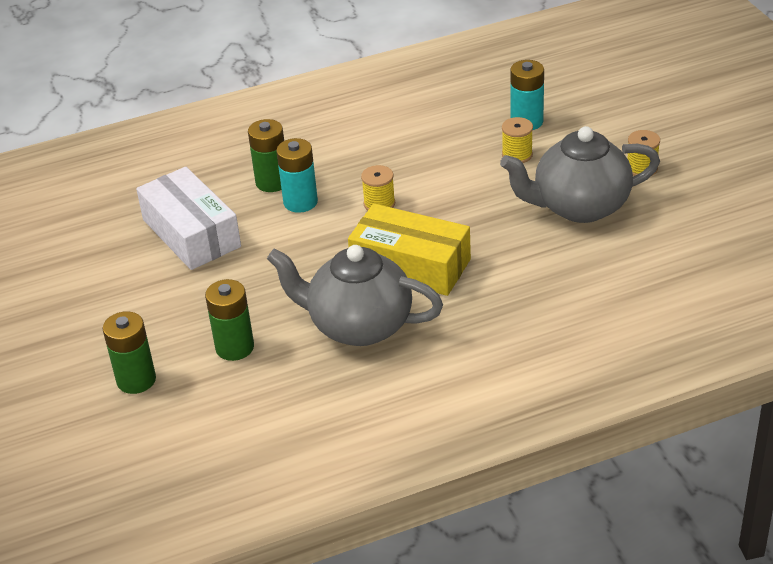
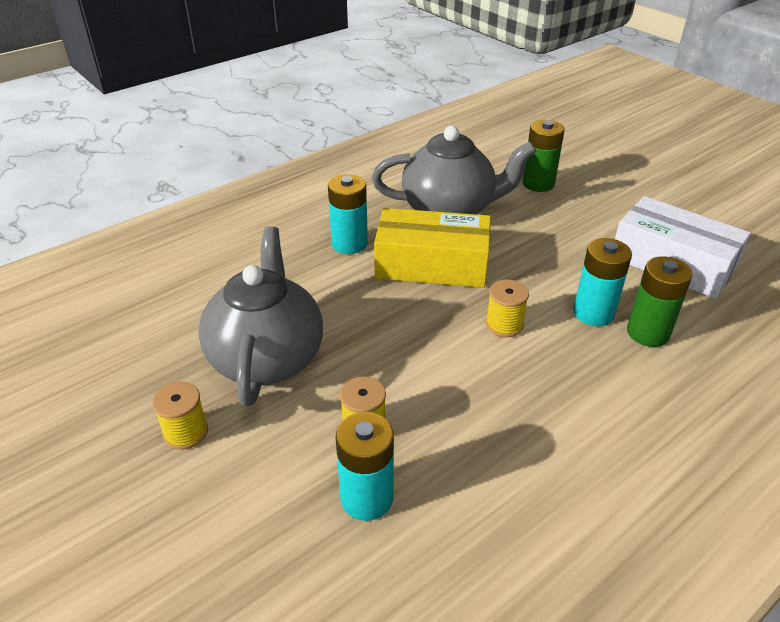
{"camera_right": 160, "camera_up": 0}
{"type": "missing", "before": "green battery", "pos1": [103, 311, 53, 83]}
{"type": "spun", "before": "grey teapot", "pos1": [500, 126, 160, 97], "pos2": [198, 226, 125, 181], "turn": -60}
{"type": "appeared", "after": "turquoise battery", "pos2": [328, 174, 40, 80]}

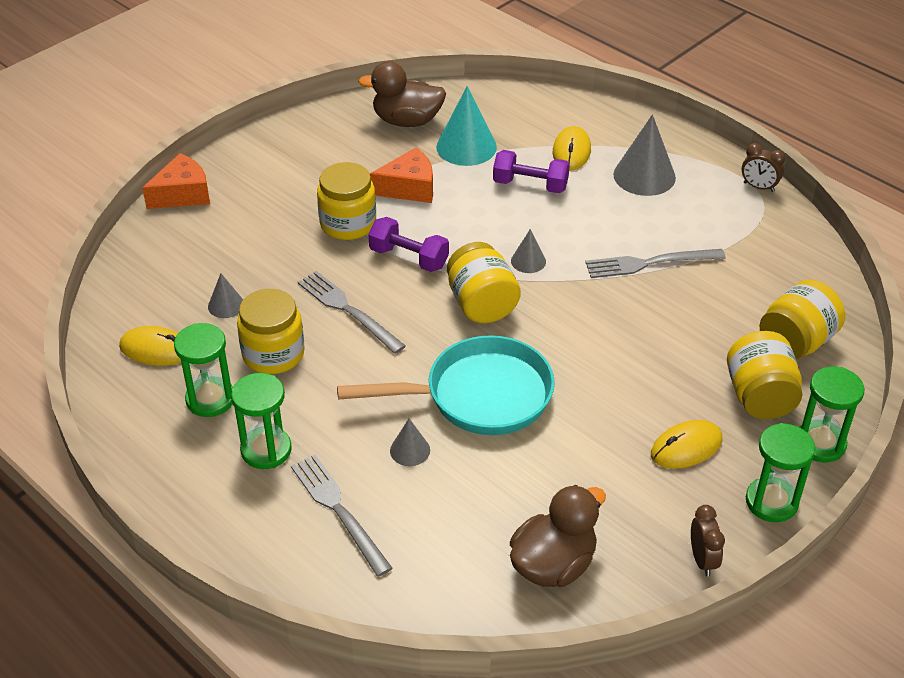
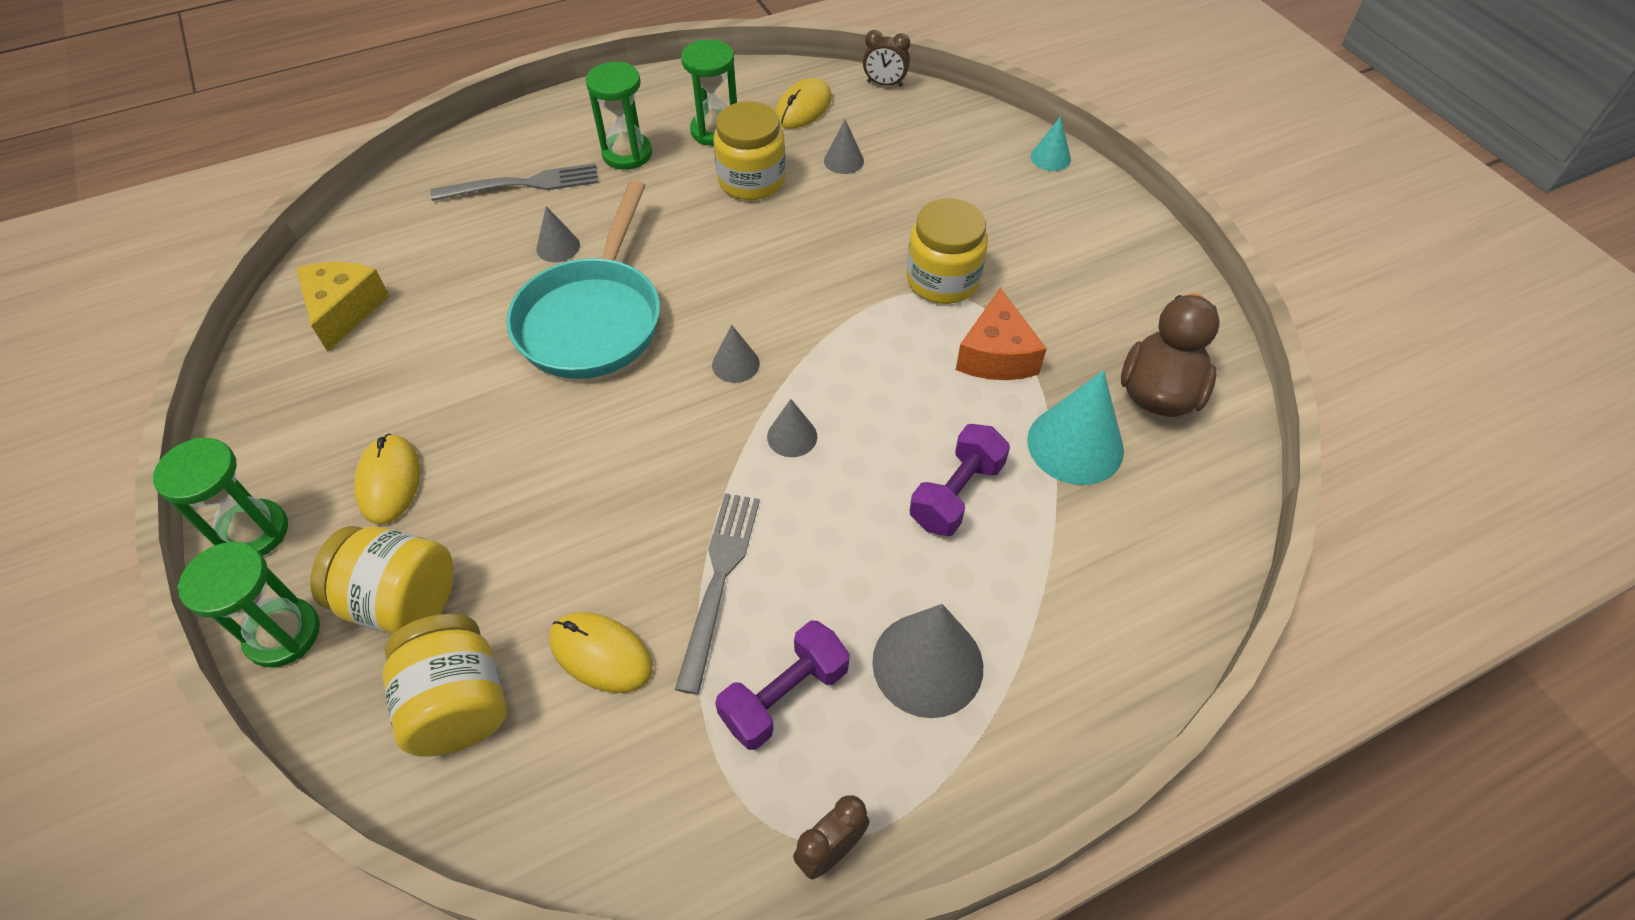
{"camera_right": 110, "camera_up": 10}
{"type": "exchanged", "before": "orange cheese", "after": "turquoise cone", "pos1": [142, 153, 68, 56], "pos2": [1031, 116, 40, 55]}
{"type": "missing", "before": "grey fork", "pos1": [298, 271, 108, 83]}
{"type": "relocated", "before": "purple dumbbell", "pos1": [368, 217, 81, 55], "pos2": [715, 620, 135, 130]}
{"type": "exchanged", "before": "yellow jar", "after": "grey cone", "pos1": [447, 242, 74, 81], "pos2": [712, 325, 48, 58]}
{"type": "exchanged", "before": "brown duck", "after": "yellow cheese", "pos1": [510, 485, 96, 102], "pos2": [296, 262, 94, 90]}
{"type": "relocated", "before": "yellow mouse", "pos1": [553, 126, 38, 45], "pos2": [549, 612, 104, 81]}
{"type": "relocated", "before": "brown clock", "pos1": [691, 505, 34, 71], "pos2": [863, 30, 47, 57]}

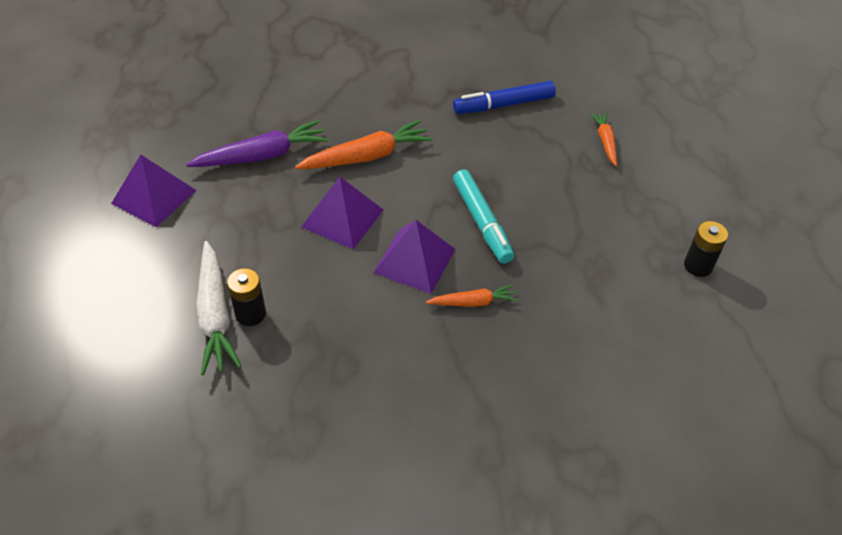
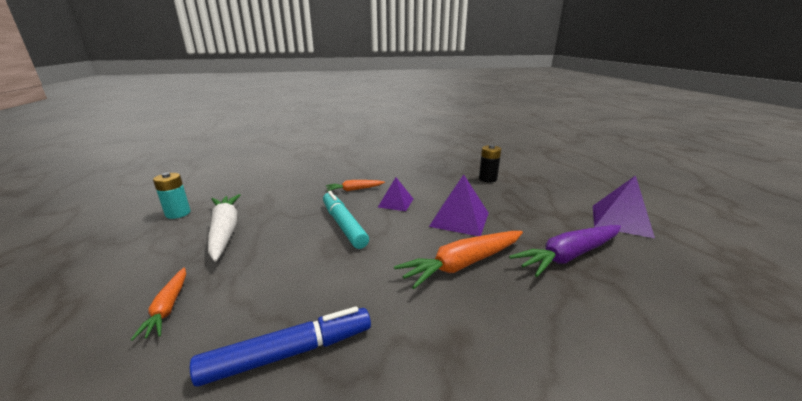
{"camera_right": 175, "camera_up": -25}
{"type": "relocated", "before": "white carrot", "pos1": [196, 241, 46, 134], "pos2": [208, 194, 33, 68]}
{"type": "size", "before": "purple pyramid", "pos1": [373, 220, 83, 74], "pos2": [378, 177, 35, 34], "scale": 0.64}
{"type": "colour", "before": "black battery", "after": "turquoise battery", "pos1": [684, 221, 44, 56], "pos2": [153, 172, 38, 47]}

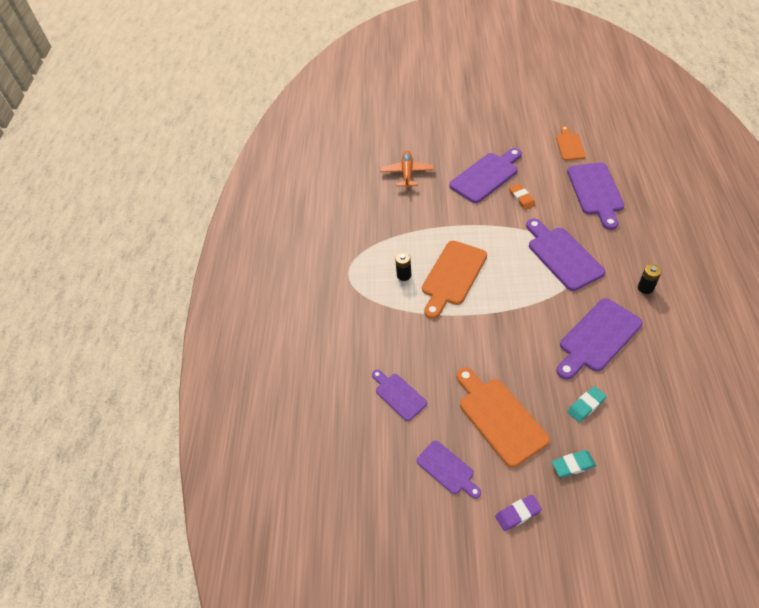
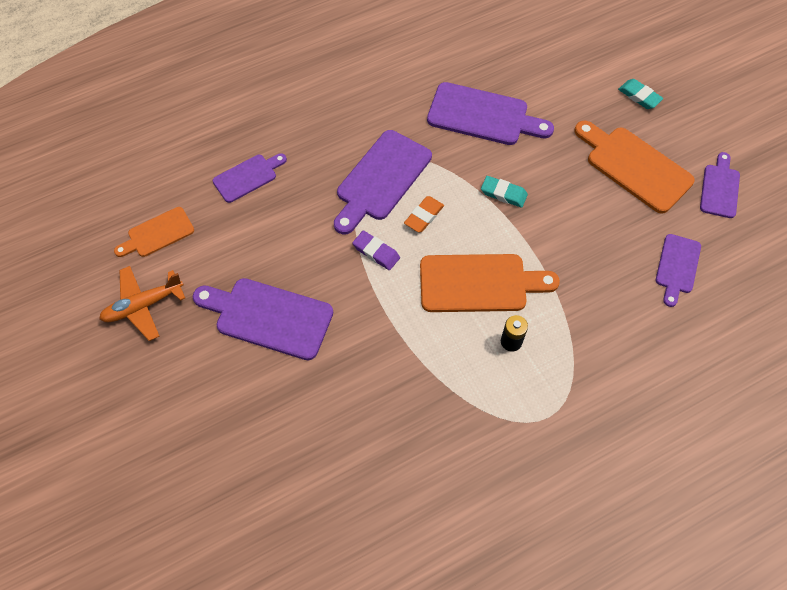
{"camera_right": -125, "camera_up": 10}
{"type": "relocated", "before": "orange plane", "pos1": [381, 151, 53, 38], "pos2": [99, 266, 86, 75]}
{"type": "spun", "before": "orange cutting board", "pos1": [456, 367, 94, 101], "pos2": [574, 120, 121, 94], "turn": 105}
{"type": "relocated", "before": "purple eraser", "pos1": [495, 495, 47, 36], "pos2": [352, 230, 48, 40]}
{"type": "relocated", "before": "orange eraser", "pos1": [509, 183, 26, 27], "pos2": [404, 196, 40, 36]}
{"type": "size", "before": "purple cutting board", "pos1": [567, 162, 57, 68], "pos2": [213, 153, 74, 50], "scale": 0.59}
{"type": "relocated", "before": "turquoise eraser", "pos1": [567, 386, 40, 36], "pos2": [481, 176, 47, 32]}
{"type": "missing", "before": "black battery", "pos1": [638, 264, 24, 30]}

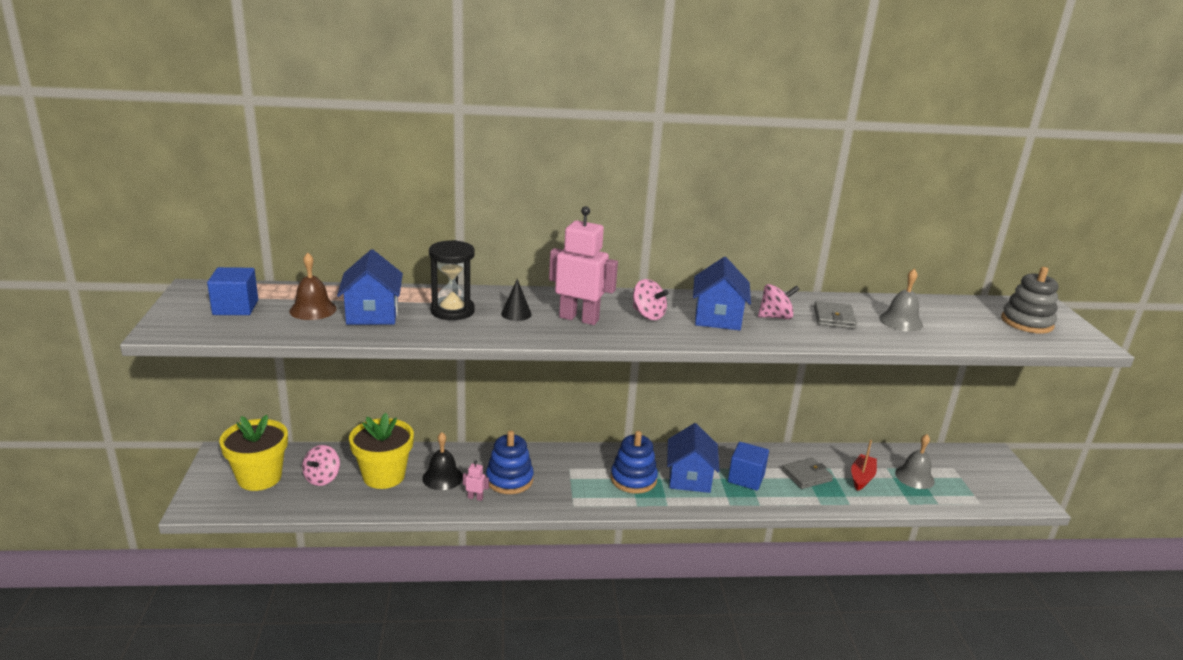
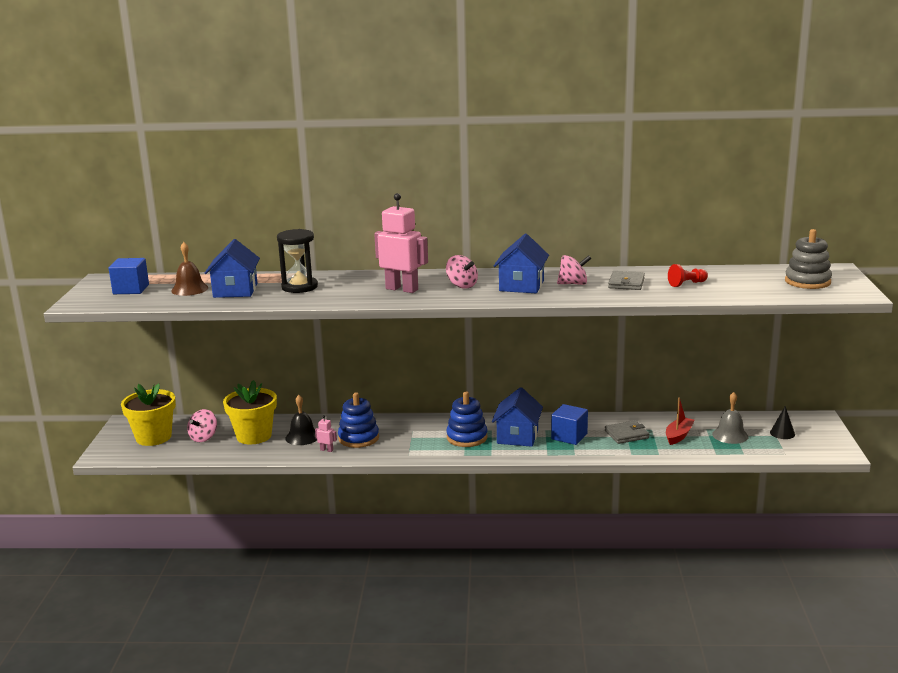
{"camera_right": 10, "camera_up": -5}
{"type": "relocated", "before": "black cone", "pos1": [501, 279, 31, 42], "pos2": [770, 406, 25, 33]}
{"type": "exchanged", "before": "grey bell", "after": "red pawn", "pos1": [879, 269, 44, 63], "pos2": [668, 264, 40, 23]}

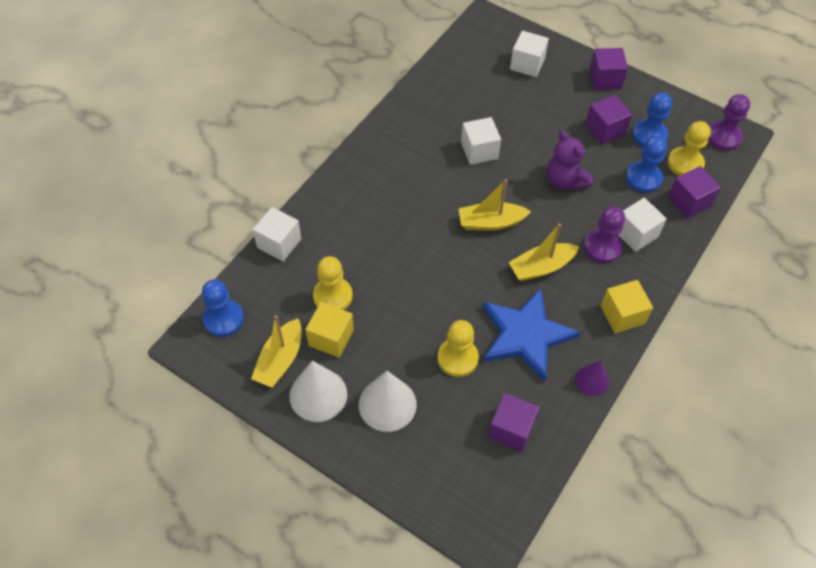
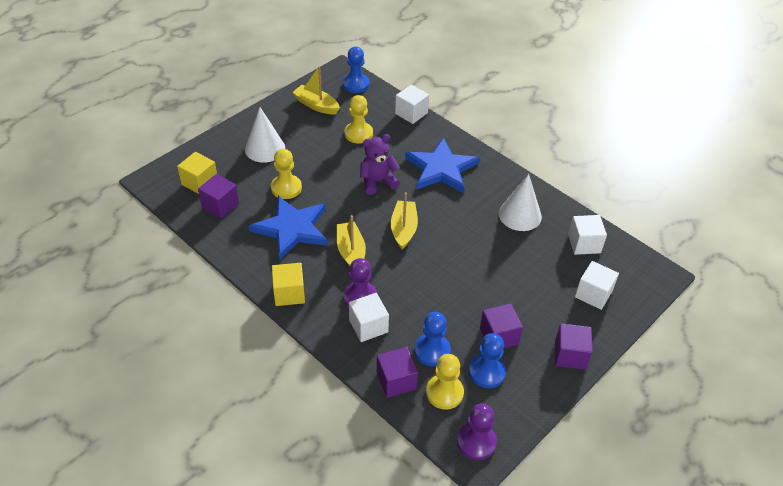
{"camera_right": 100, "camera_up": -10}
{"type": "relocated", "before": "white cone", "pos1": [289, 360, 58, 62], "pos2": [499, 174, 43, 57]}
{"type": "relocated", "before": "yellow cube", "pos1": [305, 302, 49, 56], "pos2": [177, 152, 40, 42]}
{"type": "relocated", "before": "white cube", "pos1": [461, 117, 40, 48], "pos2": [568, 215, 39, 40]}
{"type": "relocated", "before": "purple teddy bear", "pos1": [547, 131, 46, 60], "pos2": [360, 134, 40, 61]}
{"type": "missing", "before": "purple cone", "pos1": [575, 361, 34, 35]}
{"type": "appeared", "after": "blue star", "pos2": [405, 137, 75, 56]}

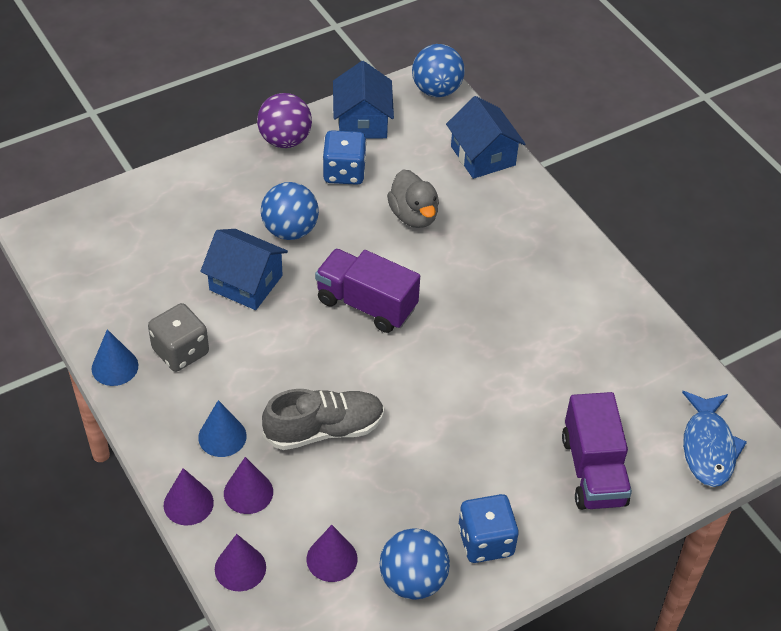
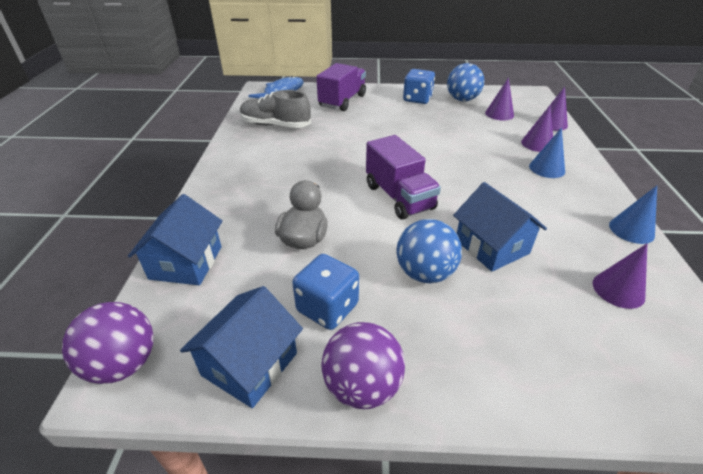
{"camera_right": -145, "camera_up": -10}
{"type": "missing", "before": "grey dice", "pos1": [148, 303, 61, 69]}
{"type": "relocated", "before": "purple cone", "pos1": [164, 468, 50, 57], "pos2": [593, 244, 54, 65]}
{"type": "relocated", "before": "grey shoe", "pos1": [262, 389, 122, 61], "pos2": [240, 90, 71, 38]}
{"type": "colour", "before": "blue ball", "after": "purple ball", "pos1": [412, 44, 53, 53], "pos2": [62, 302, 92, 82]}

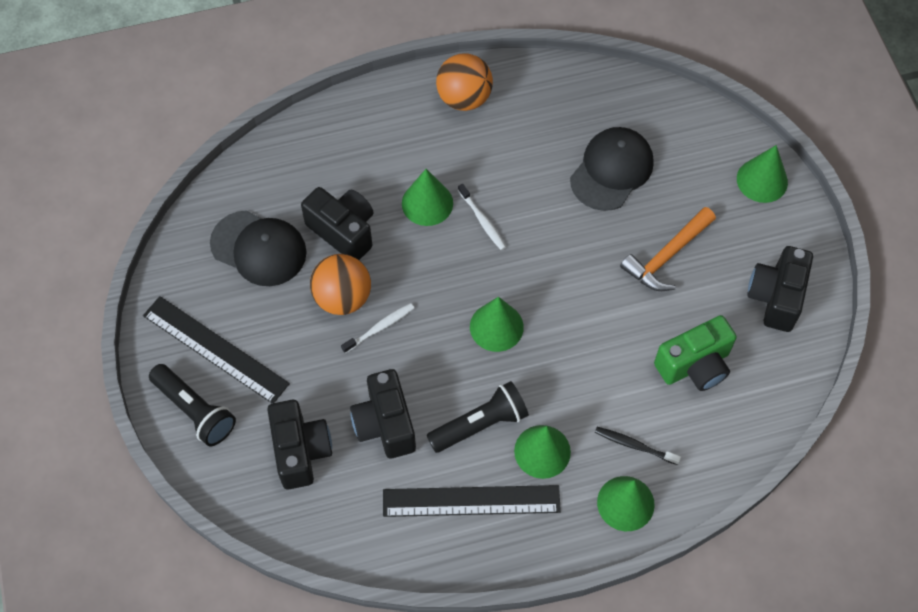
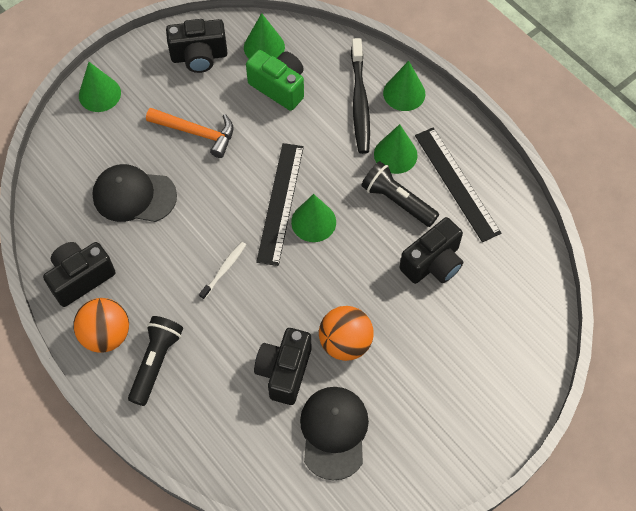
{"camera_right": -115, "camera_up": 0}
{"type": "relocated", "before": "black ruler", "pos1": [143, 296, 147, 107], "pos2": [256, 143, 48, 123]}
{"type": "relocated", "before": "black flashlight", "pos1": [149, 364, 87, 82], "pos2": [128, 316, 55, 90]}
{"type": "relocated", "before": "black camera", "pos1": [267, 400, 65, 90], "pos2": [43, 242, 72, 65]}
{"type": "missing", "before": "white toothbrush", "pos1": [341, 303, 73, 50]}
{"type": "relocated", "before": "green cone", "pos1": [402, 169, 51, 57], "pos2": [244, 13, 41, 46]}
{"type": "size", "before": "black toothbrush", "pos1": [595, 427, 86, 38], "pos2": [351, 38, 19, 116], "scale": 1.93}

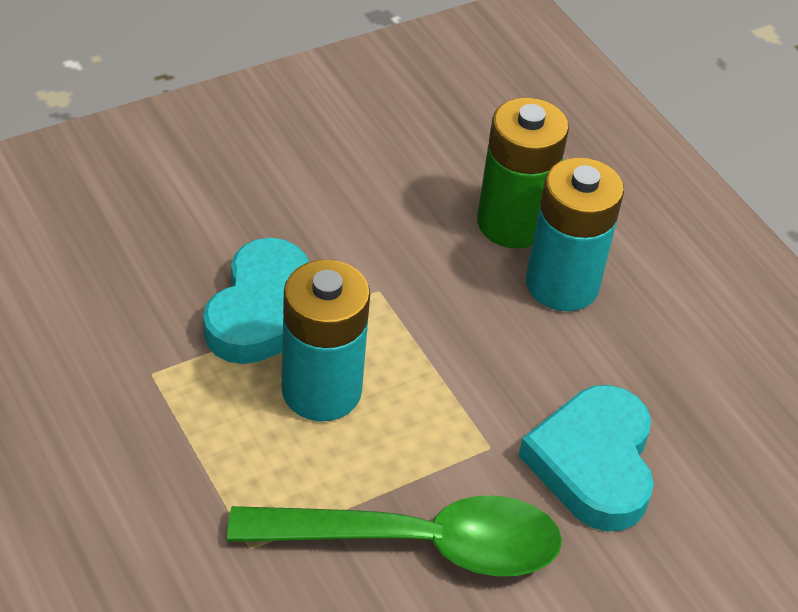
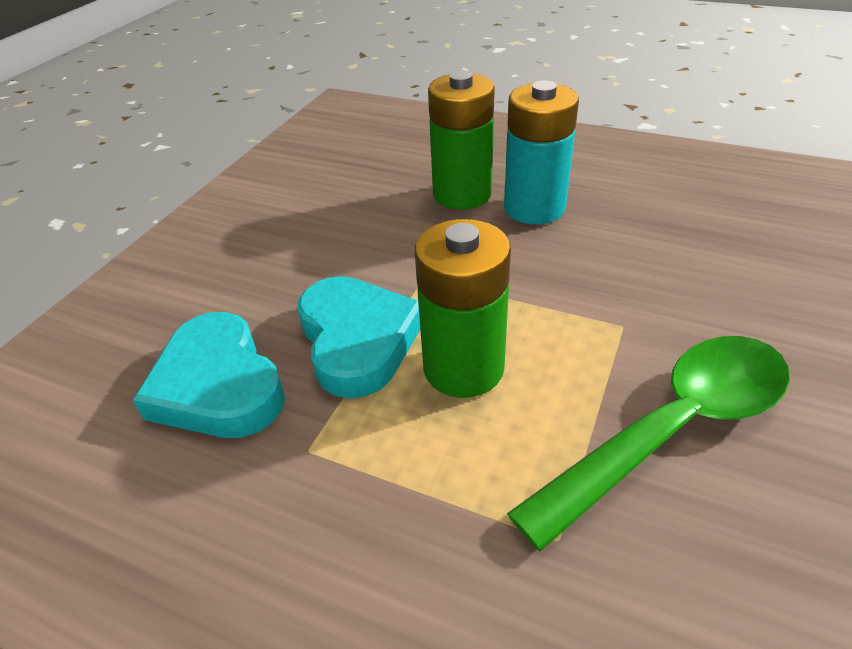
{"camera_right": -30, "camera_up": -5}
{"type": "colour", "before": "turquoise battery", "after": "green battery", "pos1": [282, 259, 88, 162], "pos2": [415, 219, 96, 179]}
{"type": "relocated", "before": "turquoise heart", "pos1": [518, 385, 136, 146], "pos2": [133, 312, 152, 126]}

